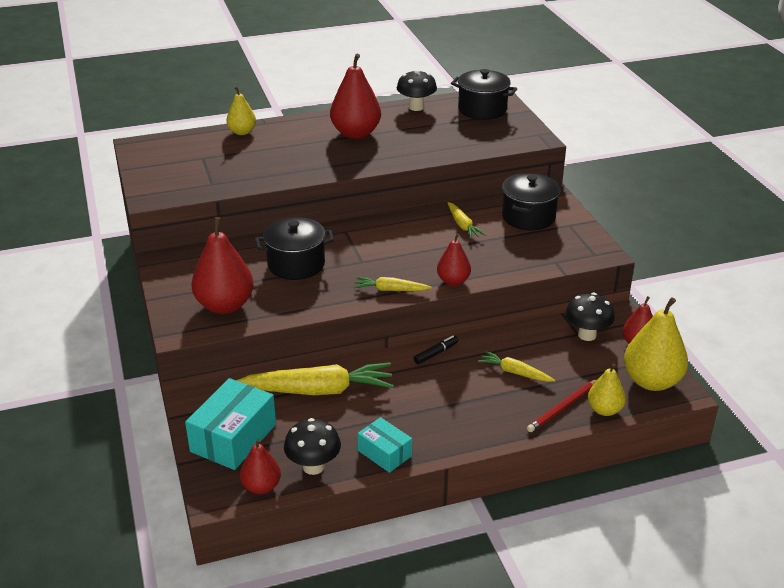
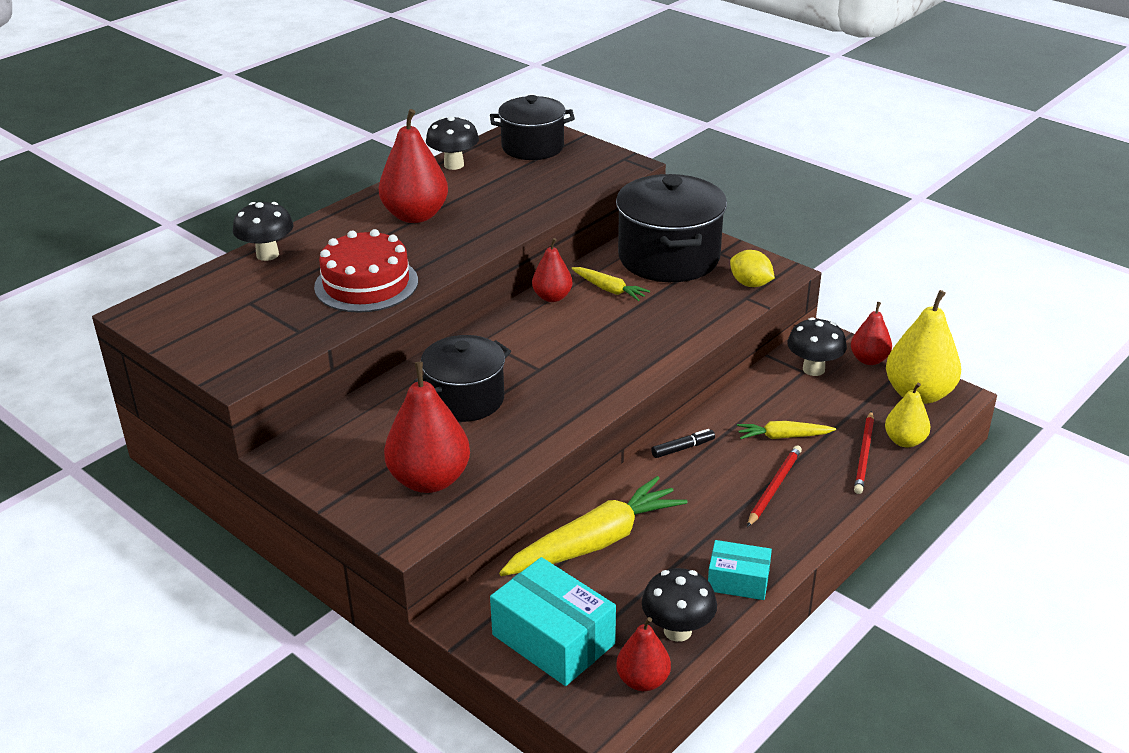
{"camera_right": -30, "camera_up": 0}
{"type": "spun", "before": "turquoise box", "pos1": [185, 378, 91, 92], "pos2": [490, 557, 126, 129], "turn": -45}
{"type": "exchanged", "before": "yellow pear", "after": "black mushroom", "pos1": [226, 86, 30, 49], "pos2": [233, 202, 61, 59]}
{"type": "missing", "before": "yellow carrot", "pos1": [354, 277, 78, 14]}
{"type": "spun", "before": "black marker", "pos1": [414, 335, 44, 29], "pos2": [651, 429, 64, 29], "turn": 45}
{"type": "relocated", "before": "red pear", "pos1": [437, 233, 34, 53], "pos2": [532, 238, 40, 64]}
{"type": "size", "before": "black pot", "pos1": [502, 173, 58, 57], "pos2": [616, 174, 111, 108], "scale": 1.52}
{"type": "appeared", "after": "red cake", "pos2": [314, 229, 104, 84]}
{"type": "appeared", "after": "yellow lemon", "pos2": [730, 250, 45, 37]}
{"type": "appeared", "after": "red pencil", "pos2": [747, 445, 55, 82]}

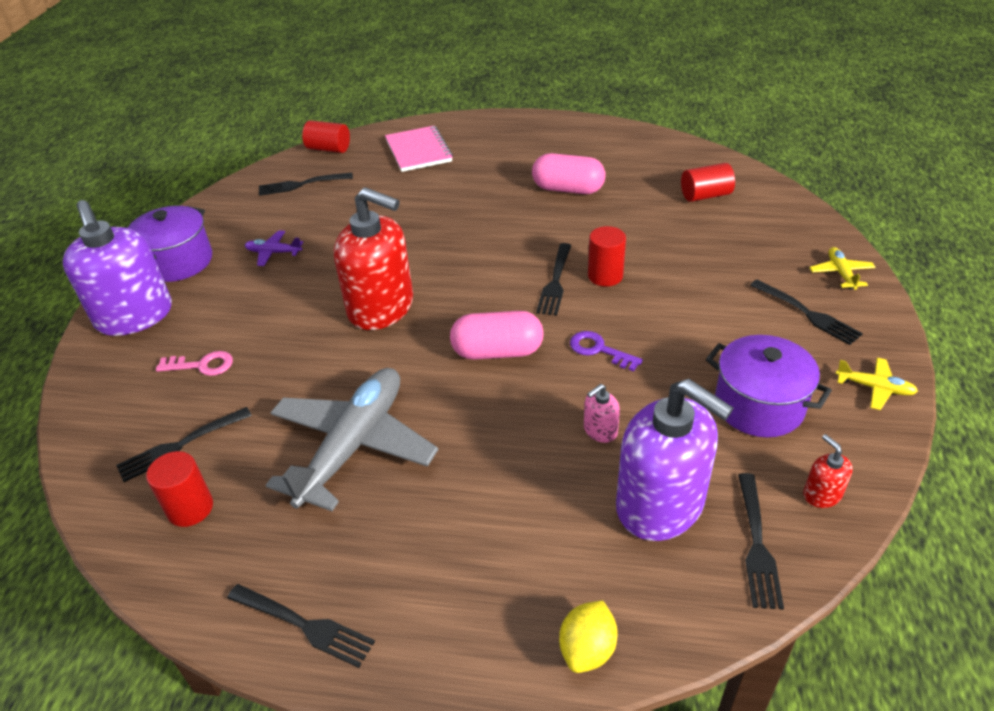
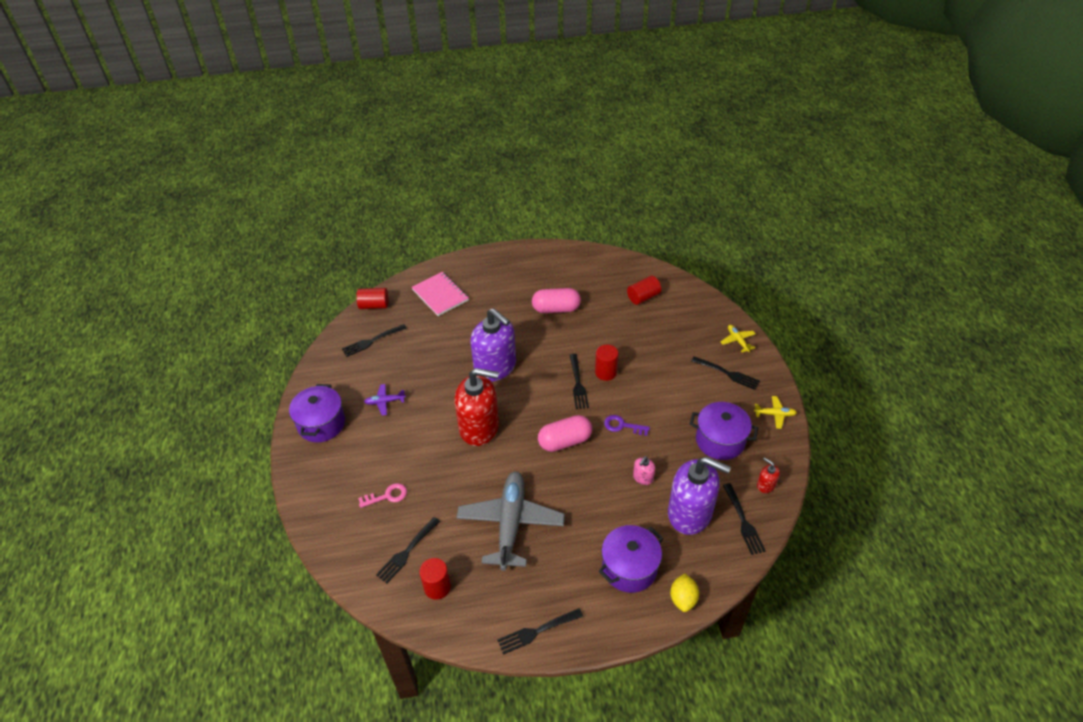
{"camera_right": -20, "camera_up": 5}
{"type": "relocated", "before": "purple soap dispenser", "pos1": [63, 200, 109, 136], "pos2": [470, 308, 46, 74]}
{"type": "spun", "before": "black fork", "pos1": [227, 584, 148, 84], "pos2": [497, 608, 86, 47], "turn": 150}
{"type": "appeared", "after": "purple pot", "pos2": [598, 525, 65, 68]}

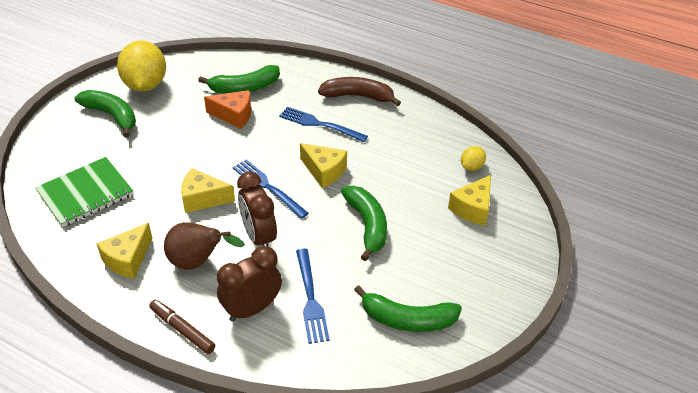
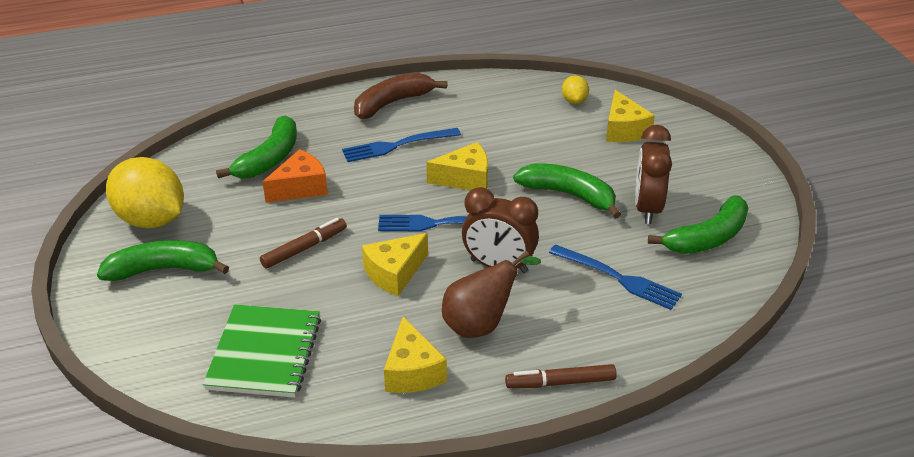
{"camera_right": -45, "camera_up": -5}
{"type": "relocated", "before": "brown clock", "pos1": [217, 246, 65, 76], "pos2": [635, 125, 37, 99]}
{"type": "appeared", "after": "brown marker", "pos2": [260, 218, 87, 50]}

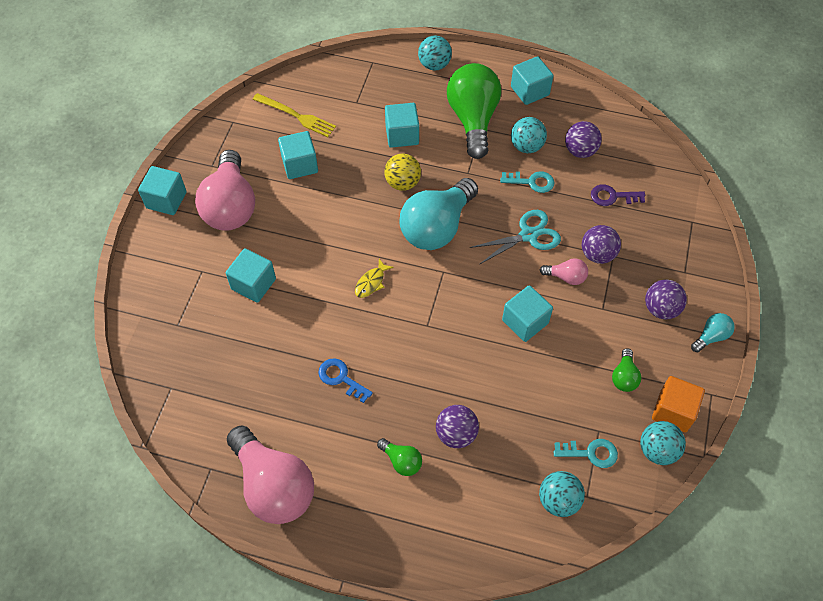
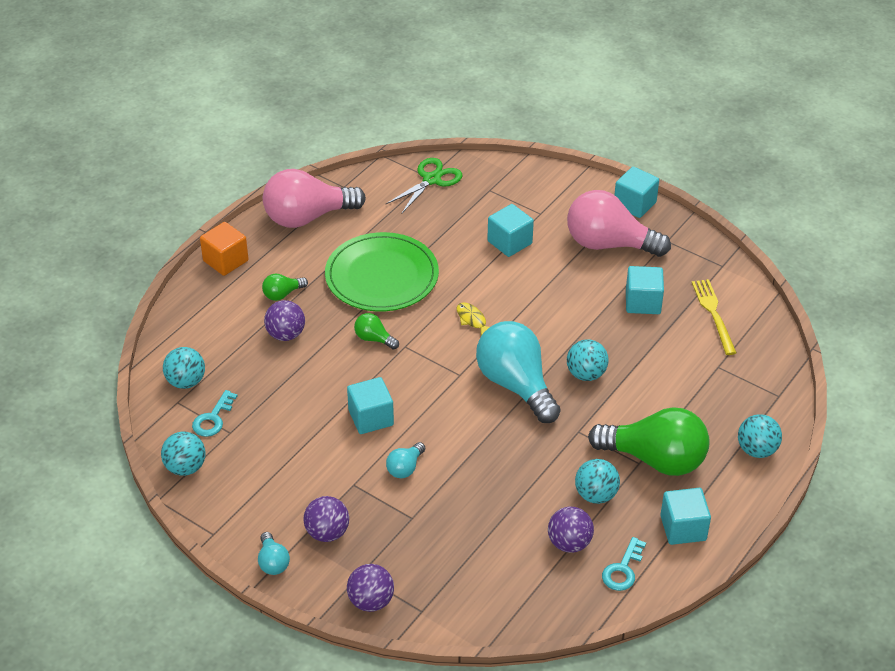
{"camera_right": 110, "camera_up": -15}
{"type": "spun", "before": "yellow fork", "pos1": [253, 93, 83, 44], "pos2": [692, 279, 45, 76], "turn": 120}
{"type": "exchanged", "before": "blue key", "after": "green plate", "pos1": [318, 358, 55, 45], "pos2": [325, 232, 114, 80]}
{"type": "colour", "before": "yellow ball", "after": "turquoise ball", "pos1": [384, 154, 37, 37], "pos2": [567, 339, 42, 42]}
{"type": "missing", "before": "turquoise cube", "pos1": [385, 103, 34, 45]}
{"type": "missing", "before": "turquoise scissors", "pos1": [470, 210, 91, 55]}
{"type": "relocated", "before": "turquoise key", "pos1": [500, 171, 55, 22], "pos2": [602, 537, 44, 54]}
{"type": "colour", "before": "pink light bulb", "after": "turquoise light bulb", "pos1": [540, 258, 48, 27], "pos2": [386, 442, 39, 36]}
{"type": "relocated", "before": "purple ball", "pos1": [582, 225, 39, 39], "pos2": [347, 564, 47, 48]}
{"type": "missing", "before": "purple key", "pos1": [591, 184, 54, 22]}
{"type": "relocated", "before": "green light bulb", "pos1": [612, 348, 29, 44], "pos2": [354, 313, 45, 37]}
{"type": "relocated", "before": "orange cube", "pos1": [652, 376, 53, 57], "pos2": [200, 222, 49, 54]}
{"type": "appeared", "after": "green scissors", "pos2": [386, 158, 76, 55]}

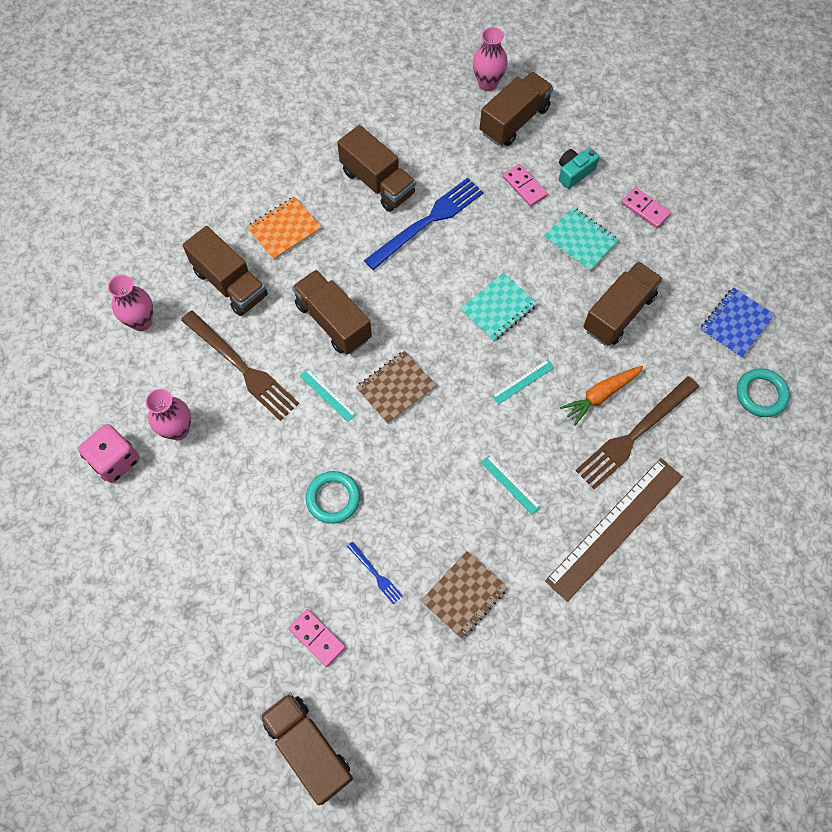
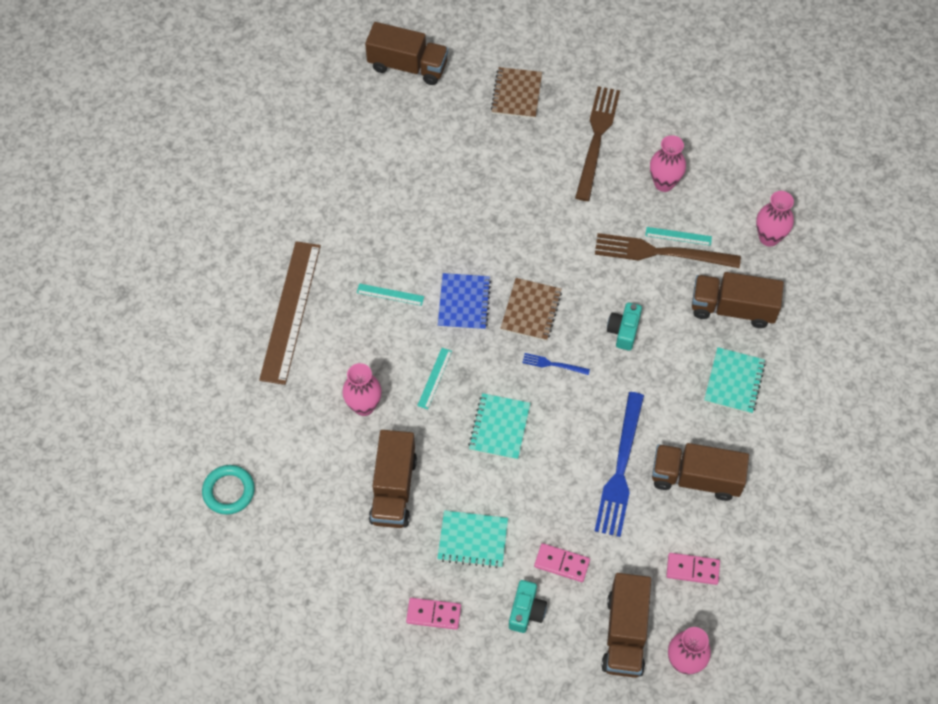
{"camera_right": 145, "camera_up": -5}
{"type": "missing", "before": "pink dice", "pos1": [78, 424, 61, 59]}
{"type": "colour", "before": "orange notebook", "after": "turquoise notebook", "pos1": [247, 196, 74, 64], "pos2": [704, 347, 62, 67]}
{"type": "relocated", "before": "pink domino", "pos1": [288, 609, 57, 58], "pos2": [666, 553, 54, 32]}
{"type": "exchanged", "before": "brown truck", "after": "turquoise camera", "pos1": [292, 270, 80, 85], "pos2": [607, 303, 35, 48]}
{"type": "relocated", "before": "turquoise ruler", "pos1": [300, 369, 56, 53], "pos2": [645, 227, 67, 19]}
{"type": "missing", "before": "turquoise ring", "pos1": [305, 471, 55, 53]}
{"type": "relocated", "before": "blue fork", "pos1": [347, 542, 56, 62], "pos2": [522, 353, 68, 22]}
{"type": "relocated", "before": "brown notebook", "pos1": [421, 551, 87, 88], "pos2": [491, 67, 51, 52]}
{"type": "exchanged", "before": "orange carrot", "after": "pink vase", "pos1": [560, 366, 83, 59], "pos2": [342, 363, 40, 53]}
{"type": "relocated", "before": "brown fork", "pos1": [575, 376, 124, 114], "pos2": [575, 86, 45, 115]}
{"type": "relocated", "before": "blue notebook", "pos1": [700, 288, 75, 70], "pos2": [438, 273, 53, 57]}

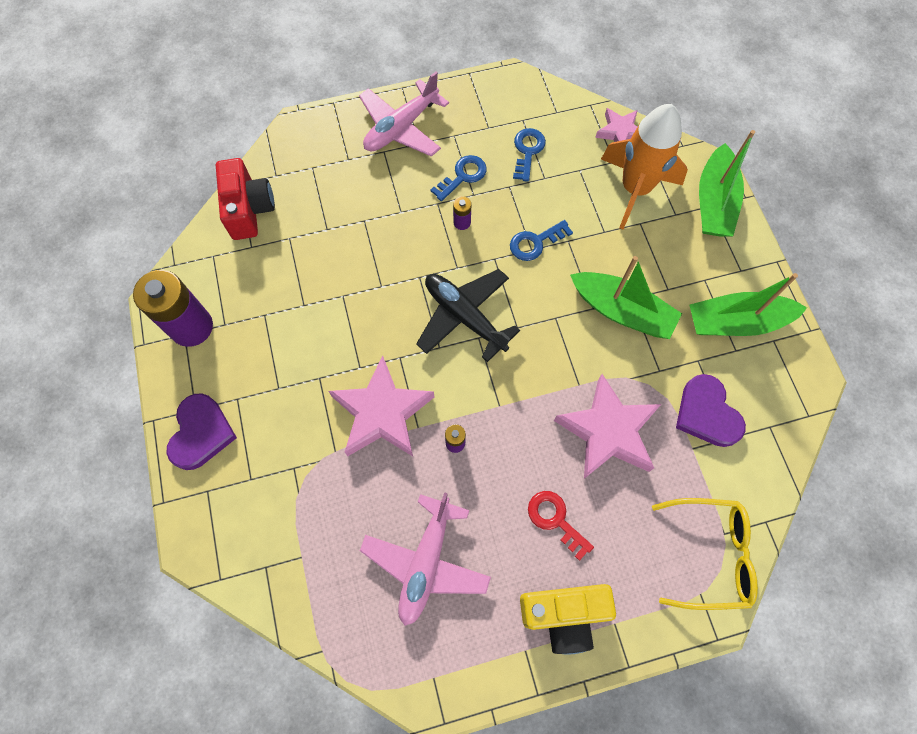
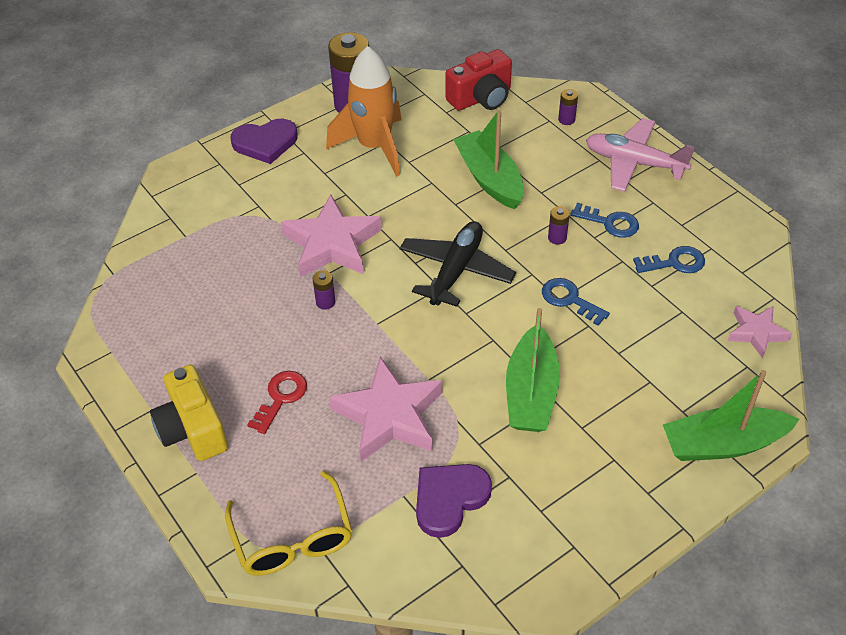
{"camera_right": 70, "camera_up": -20}
{"type": "missing", "before": "pink plane", "pos1": [360, 492, 131, 134]}
{"type": "relocated", "before": "orange rocket", "pos1": [601, 104, 87, 125], "pos2": [326, 46, 75, 131]}
{"type": "relocated", "before": "green boat", "pos1": [690, 273, 117, 63], "pos2": [453, 110, 71, 99]}
{"type": "appeared", "after": "purple battery", "pos2": [558, 89, 20, 36]}

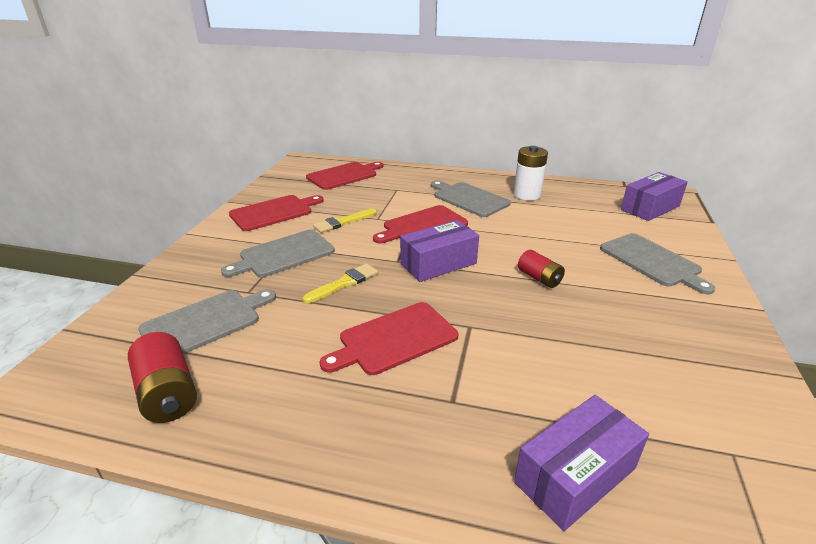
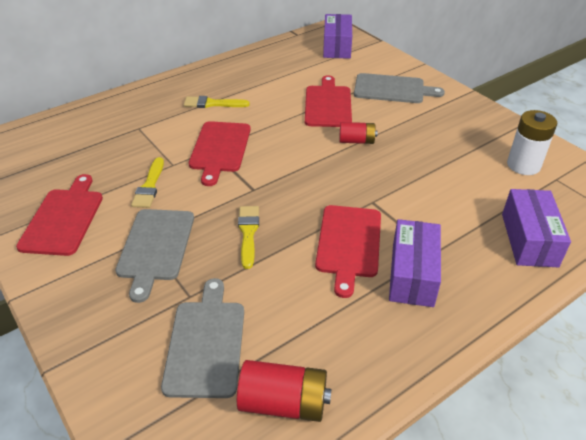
{"camera_right": -50, "camera_up": 10}
{"type": "relocated", "before": "red cutting board", "pos1": [306, 162, 77, 28], "pos2": [305, 75, 47, 52]}
{"type": "relocated", "before": "purple box", "pos1": [400, 220, 79, 62], "pos2": [389, 219, 52, 88]}
{"type": "exchanged", "before": "grey cutting board", "after": "yellow brush", "pos1": [431, 181, 80, 36], "pos2": [184, 96, 66, 12]}
{"type": "relocated", "before": "white battery", "pos1": [513, 146, 35, 54], "pos2": [507, 110, 50, 65]}

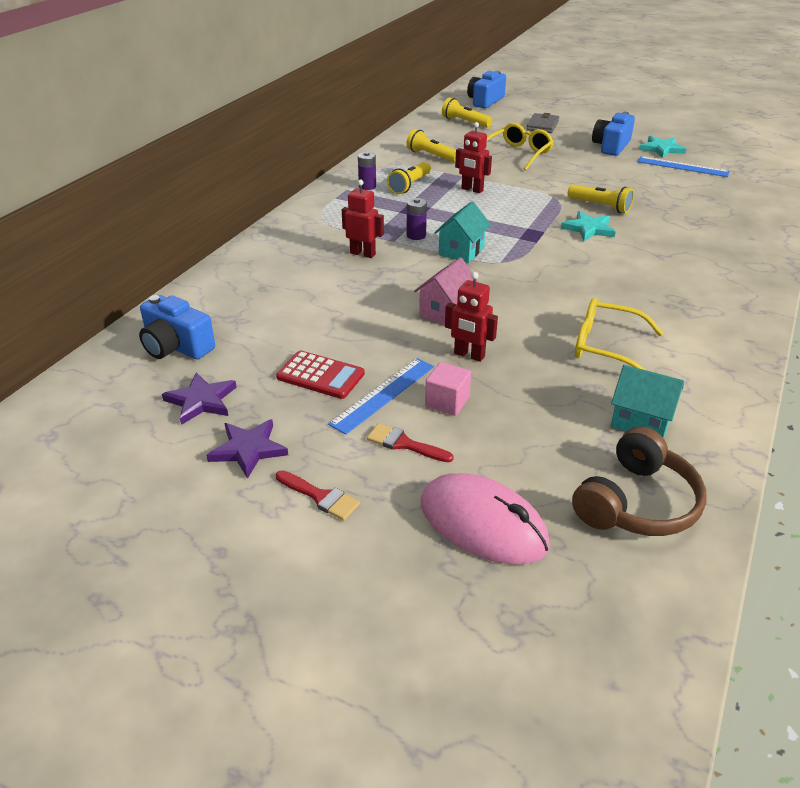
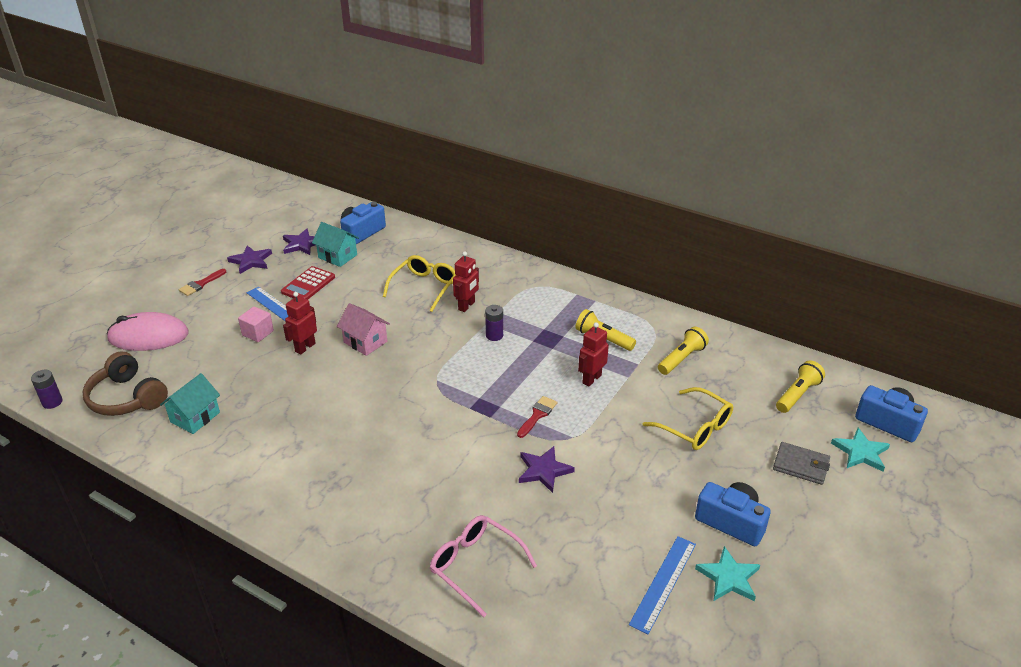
{"camera_right": 95, "camera_up": 0}
{"type": "relocated", "before": "purple battery", "pos1": [358, 152, 18, 38], "pos2": [31, 370, 32, 39]}
{"type": "relocated", "before": "red brush", "pos1": [367, 423, 87, 40], "pos2": [517, 396, 40, 42]}
{"type": "spun", "before": "pink mouse", "pos1": [421, 473, 129, 91], "pos2": [107, 312, 82, 39], "turn": 45}
{"type": "relocated", "before": "turquoise house", "pos1": [434, 201, 57, 62], "pos2": [312, 222, 47, 45]}
{"type": "relocated", "before": "turquoise star", "pos1": [561, 211, 55, 30], "pos2": [831, 428, 59, 44]}
{"type": "exchanged", "before": "yellow flashlight", "after": "purple star", "pos1": [568, 185, 66, 28], "pos2": [519, 446, 56, 47]}
{"type": "relocated", "before": "yellow glasses", "pos1": [575, 298, 88, 72], "pos2": [383, 255, 73, 57]}
{"type": "appeared", "after": "pink glasses", "pos2": [430, 515, 107, 102]}

